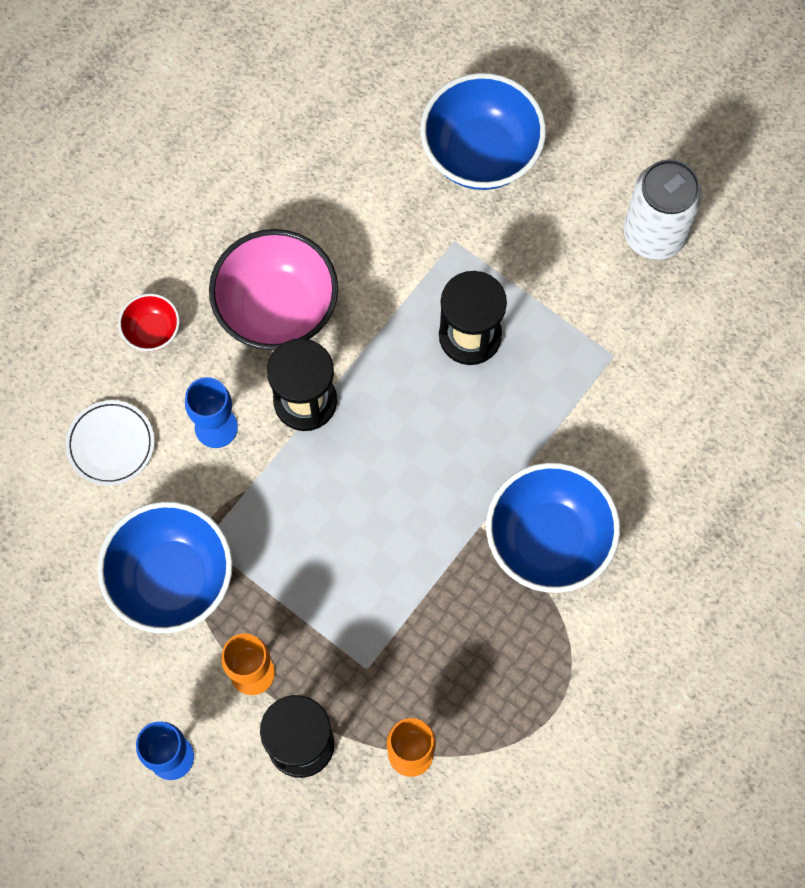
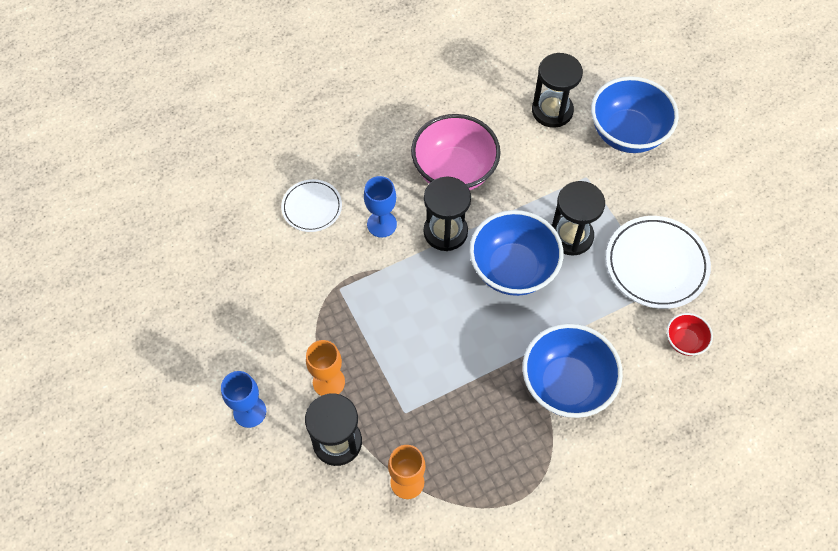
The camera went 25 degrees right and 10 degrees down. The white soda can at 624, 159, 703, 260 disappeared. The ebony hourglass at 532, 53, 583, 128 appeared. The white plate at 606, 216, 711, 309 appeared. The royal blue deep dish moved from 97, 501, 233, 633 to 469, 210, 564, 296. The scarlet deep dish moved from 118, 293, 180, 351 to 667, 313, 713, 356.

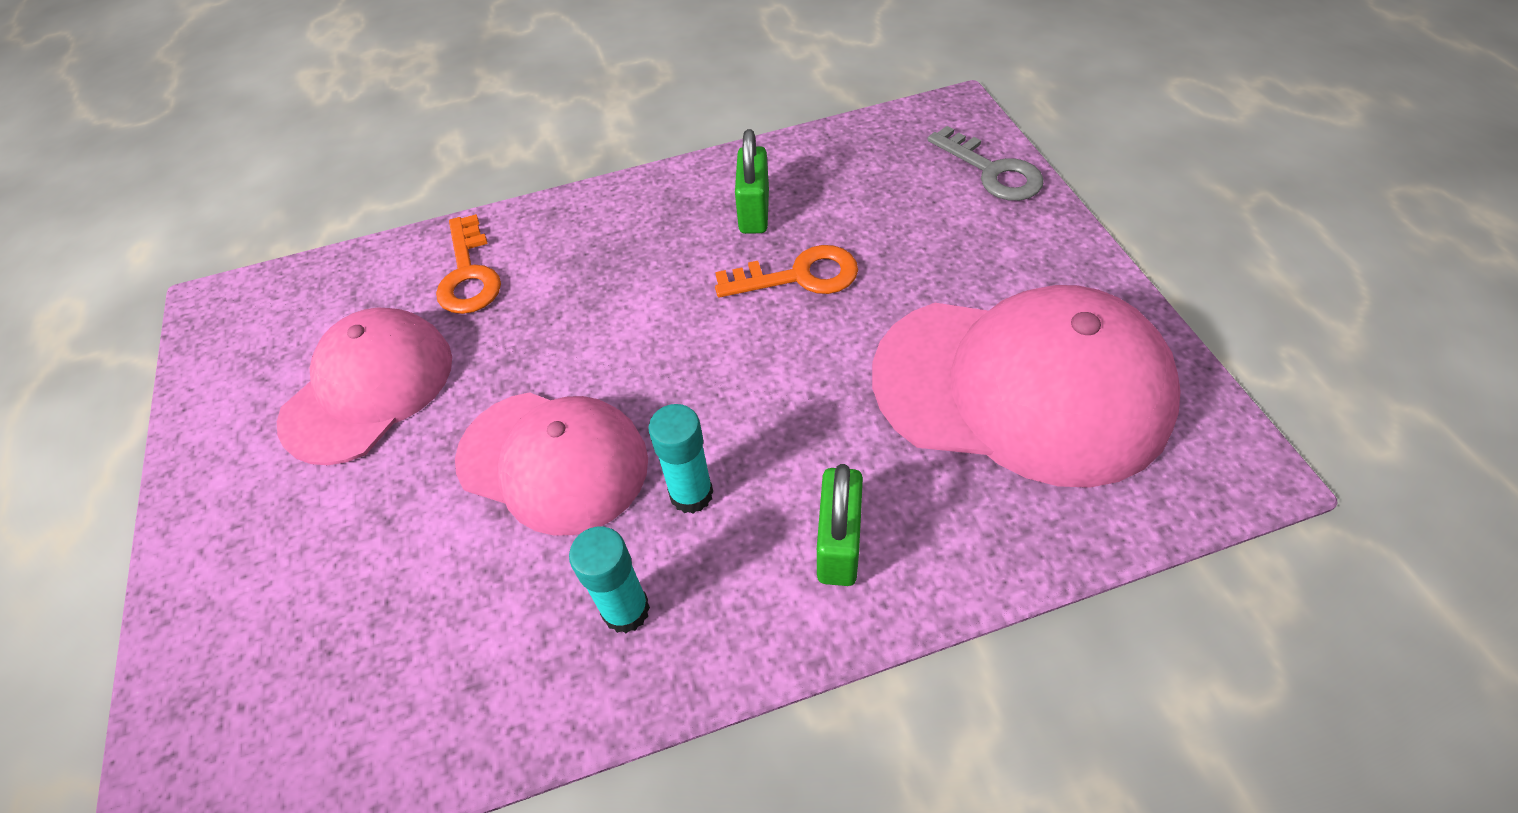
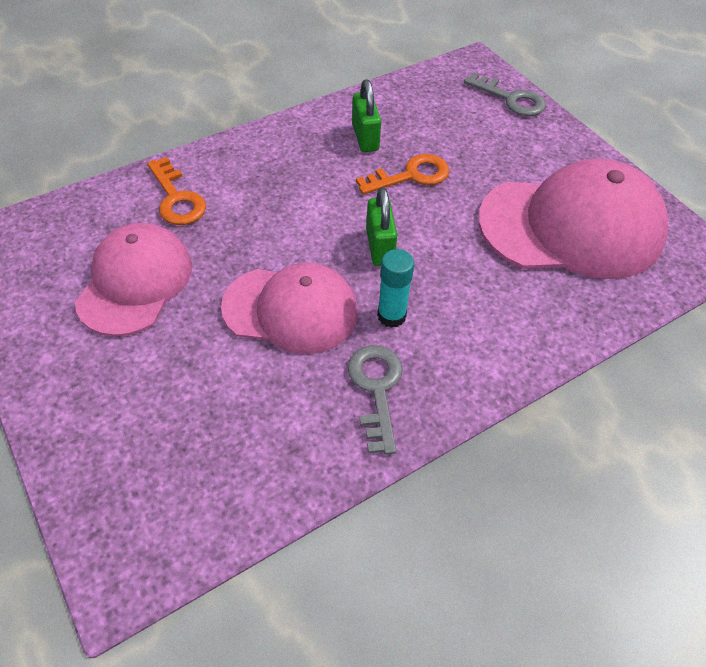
The camera went 20 degrees left and 0 degrees up. The green lock moved from 817, 464, 863, 586 to 366, 187, 397, 266. The aqua glue stick at 569, 527, 650, 633 was replaced by the ash-grey key at 347, 345, 403, 455.

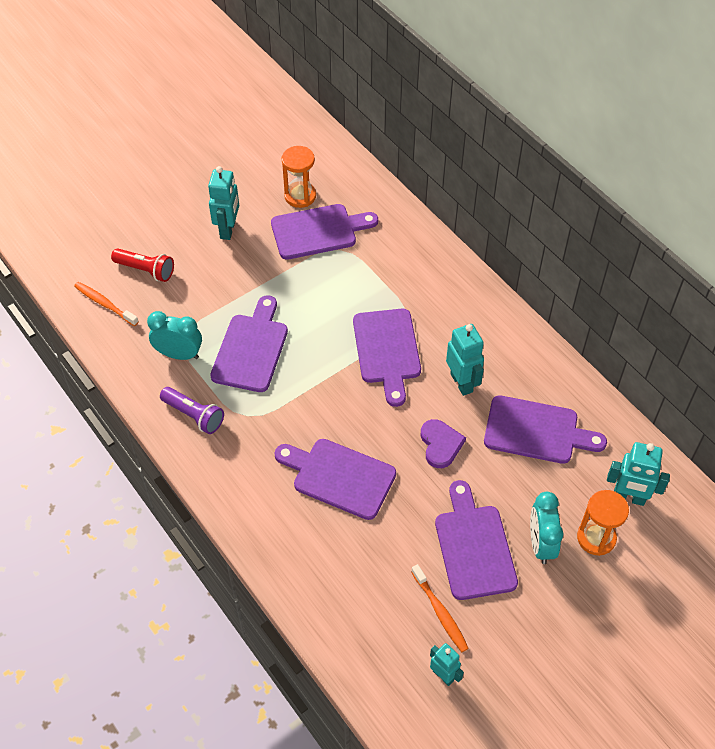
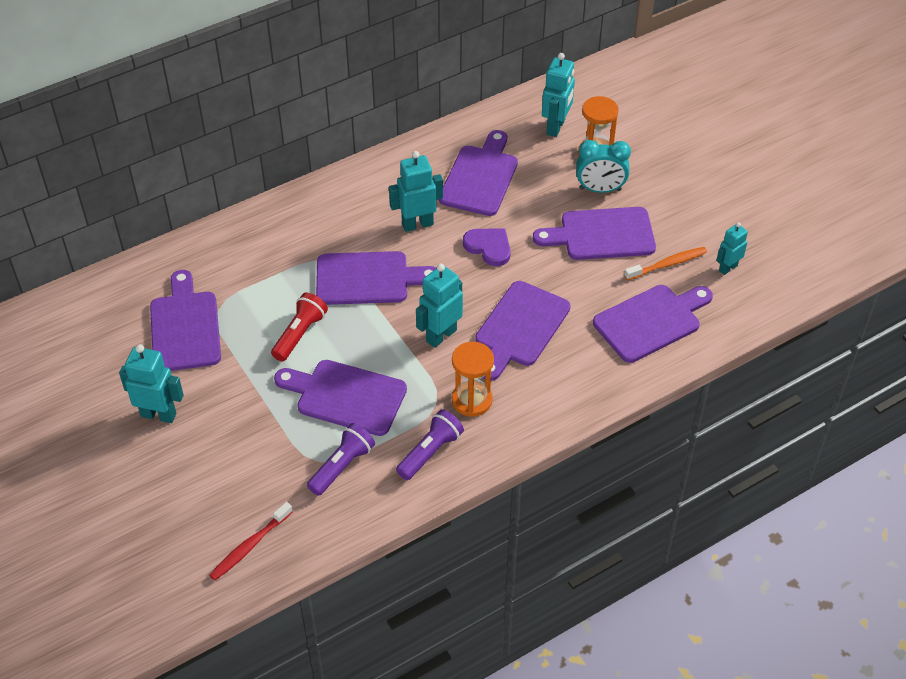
The camera went 85 degrees left and 5 degrees down. The aqua robot figure at 416, 264, 463, 348 appeared. The purple chopping board at 593, 285, 713, 363 appeared. The scarlet torch moved from 111, 248, 174, 282 to 271, 293, 328, 361. The orange-coloured hourglass moved from 282, 146, 316, 208 to 452, 342, 494, 417. The aqua bedside clock at 147, 311, 202, 360 was replaced by the purple torch at 307, 423, 375, 496. The orange-coloured dental brush at 74, 282, 139, 326 became the scarlet dental brush at 209, 502, 293, 580. The purple heart shape at 421, 419, 466, 468 turned 45 degrees clockwise.

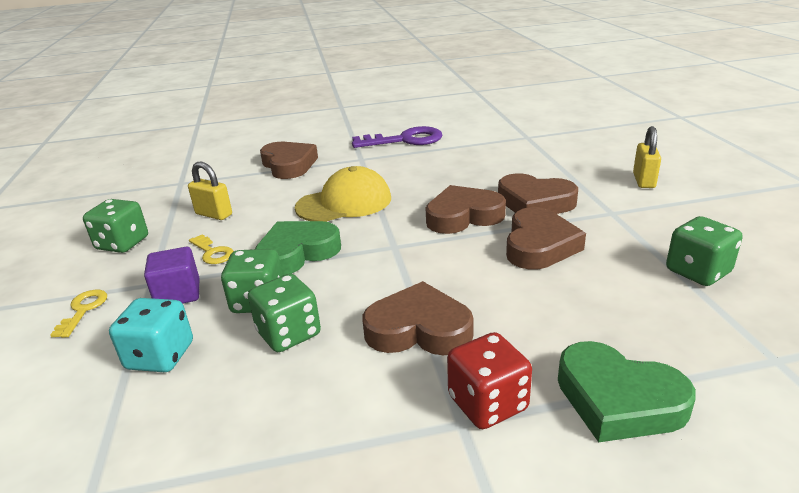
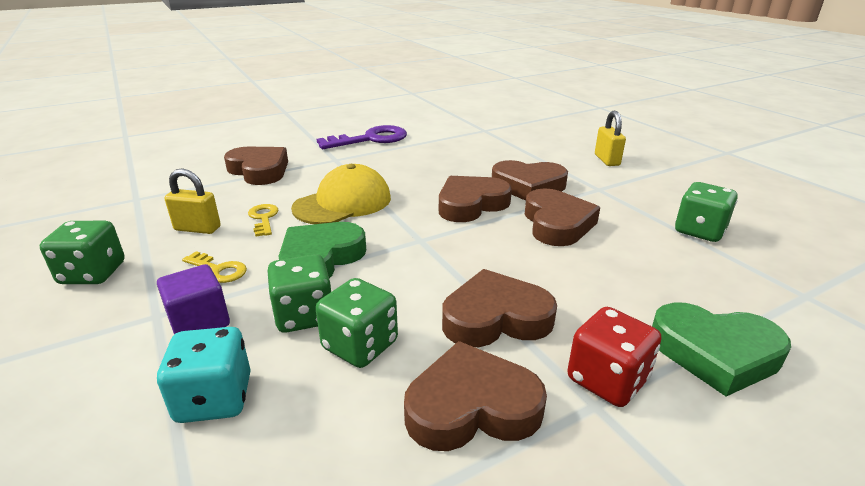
The camera went 20 degrees left and 0 degrees up. The brown heart shape at 404, 341, 547, 451 appeared. The yellow key moved from 50, 290, 107, 338 to 248, 204, 278, 237.

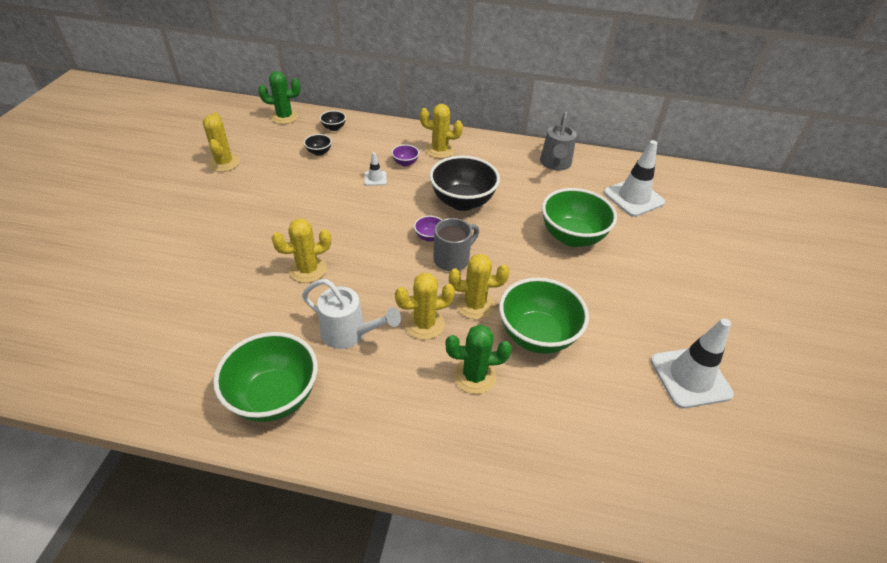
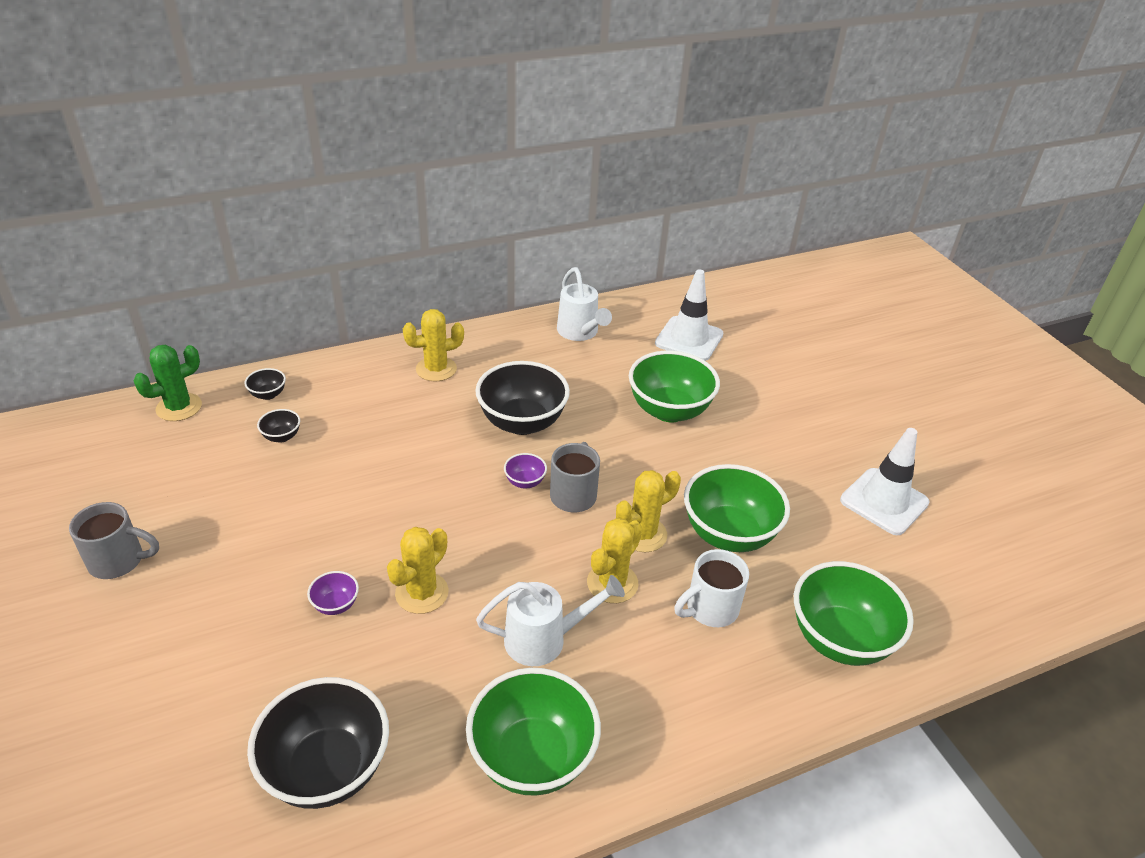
The camera went 35 degrees left and 5 degrees down. The yellow cactus at 203, 112, 240, 172 disappeared. The white safety cone at 364, 152, 387, 186 disappeared. The ash-grey coffee mug at 69, 502, 159, 579 appeared. The ebony deep dish at 247, 677, 389, 809 appeared. The green deep dish at 794, 561, 914, 666 appeared. The purple deep dish moved from 391, 144, 419, 167 to 307, 571, 359, 615. The green cactus at 446, 325, 512, 394 was replaced by the white coffee mug at 674, 549, 749, 627. The ash-grey watering pot at 540, 112, 577, 170 became the white watering pot at 557, 267, 612, 341.

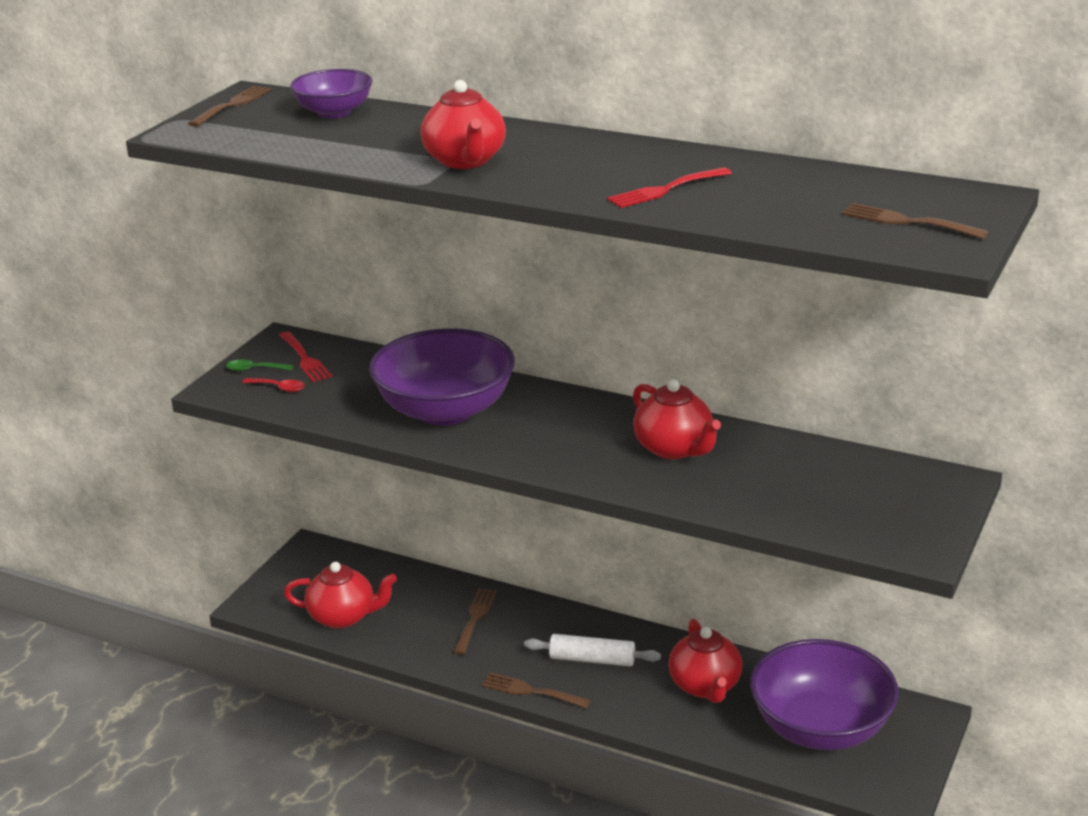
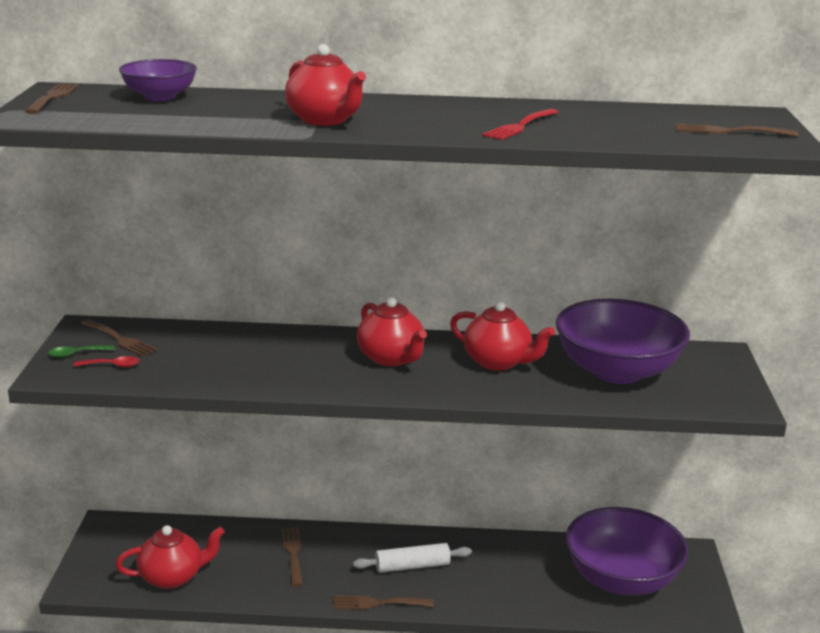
The camera went 25 degrees left and 5 degrees down. The purple deep dish moved from 369, 328, 515, 425 to 556, 299, 690, 384. The scarlet tea pot moved from 668, 619, 742, 703 to 357, 297, 427, 366. The scarlet fork at 279, 331, 332, 382 became the brown fork at 81, 319, 157, 357.

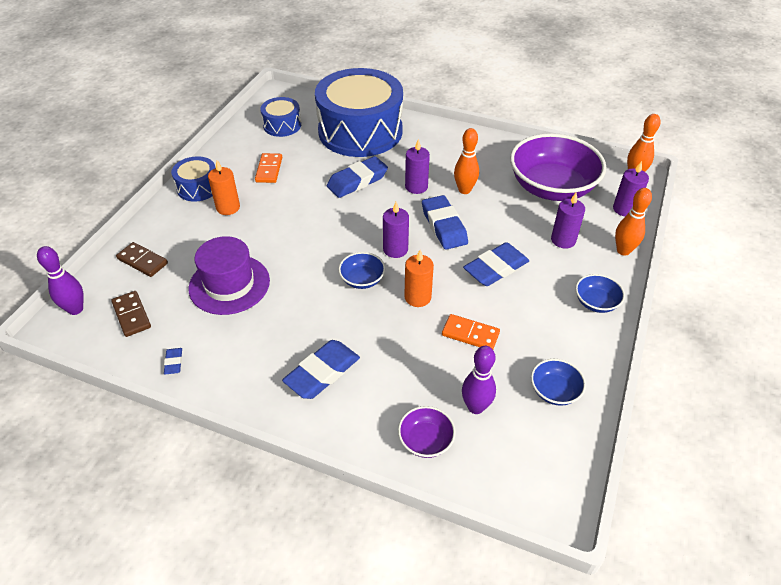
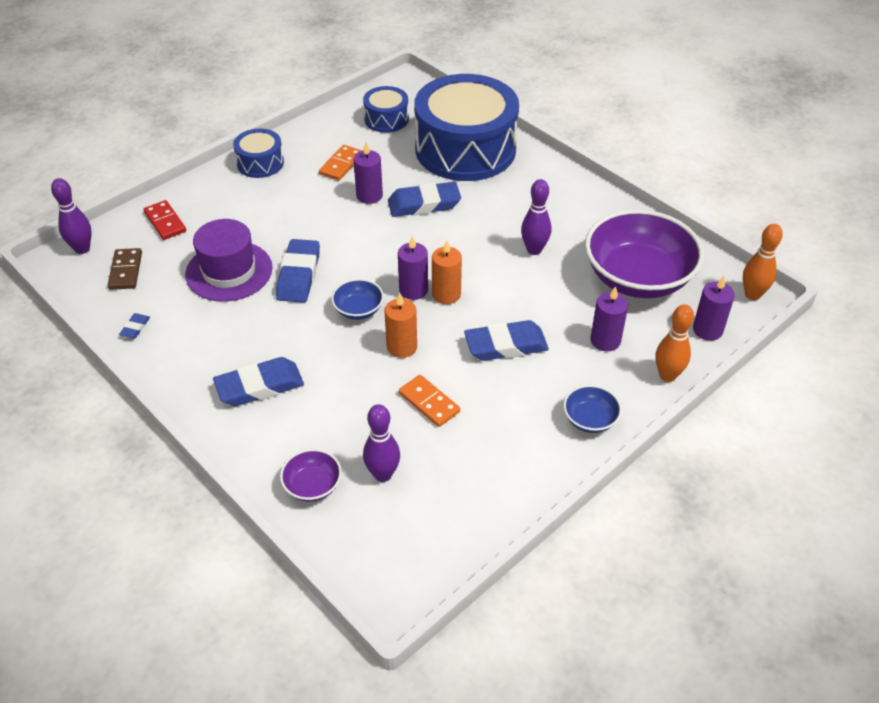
The camera went 25 degrees right and 0 degrees up. The royal blue deep dish at 531, 359, 586, 406 disappeared. The orange-coloured wax candle moved from 208, 160, 240, 215 to 432, 240, 462, 304. The purple wax candle moved from 405, 139, 430, 194 to 354, 142, 383, 204. The royal blue eraser moved from 422, 195, 468, 250 to 276, 239, 320, 303. The brown domino at 116, 242, 168, 277 became the scarlet domino at 143, 200, 186, 240. The orange-coloured skittle at 454, 128, 479, 194 became the purple skittle at 521, 179, 551, 255.

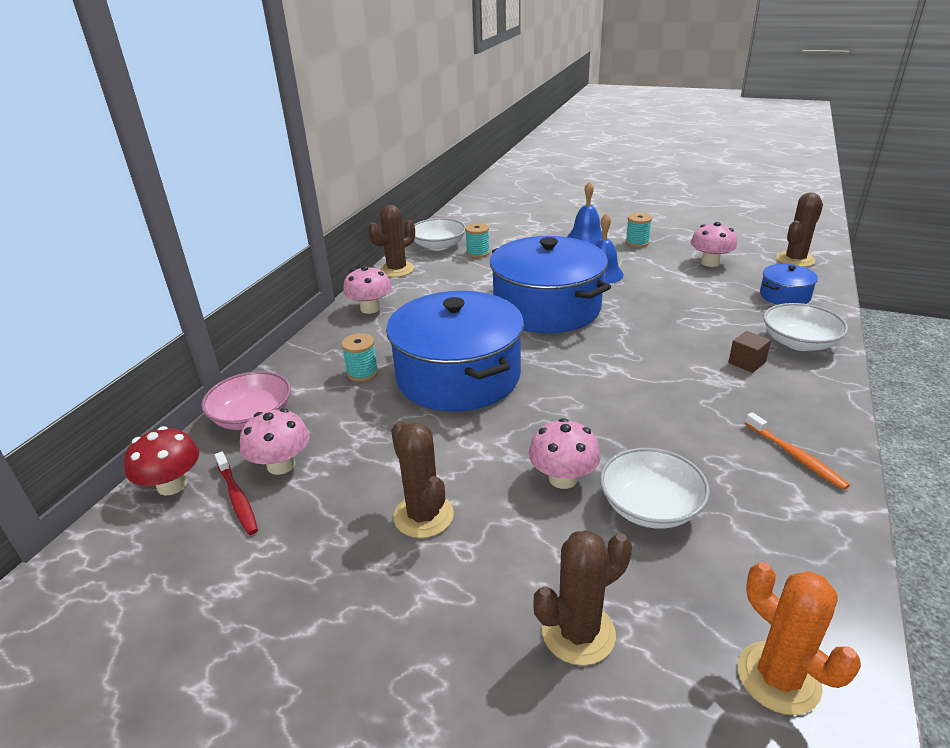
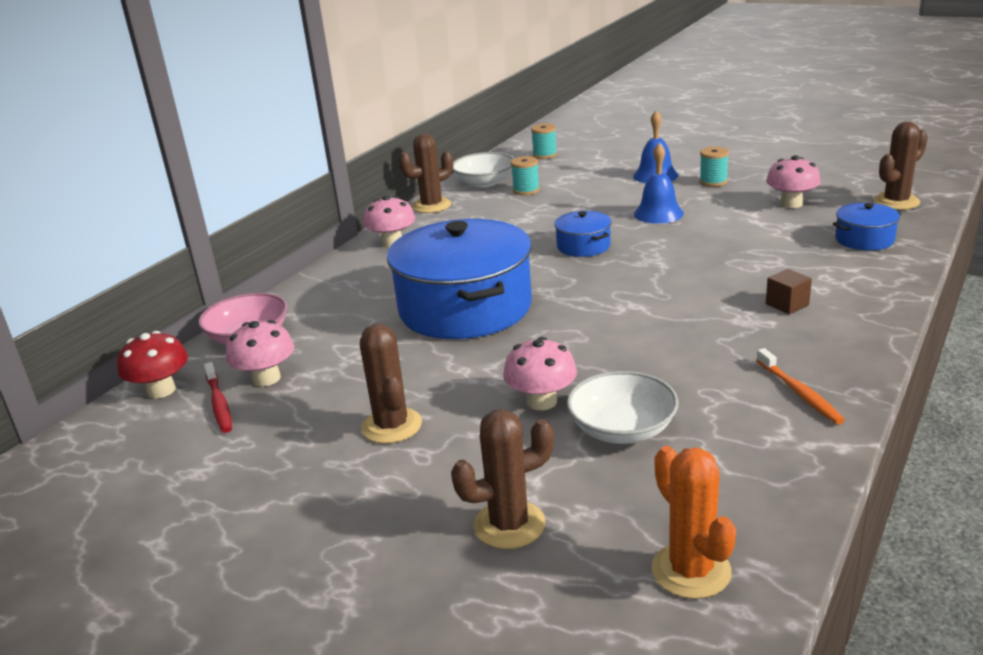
The camera went 10 degrees right and 5 degrees down. The white deep dish at 763, 303, 848, 351 disappeared. The aqua bobbin moved from 341, 333, 378, 382 to 531, 124, 557, 159. The royal blue cooking pot at 490, 236, 611, 333 changed to 0.45 times the size.

